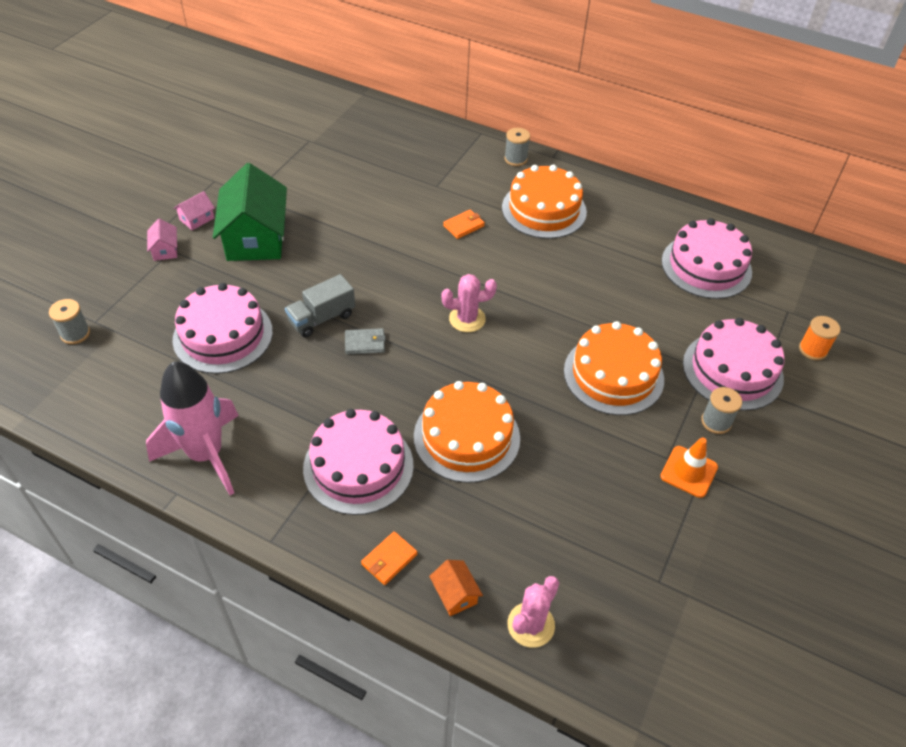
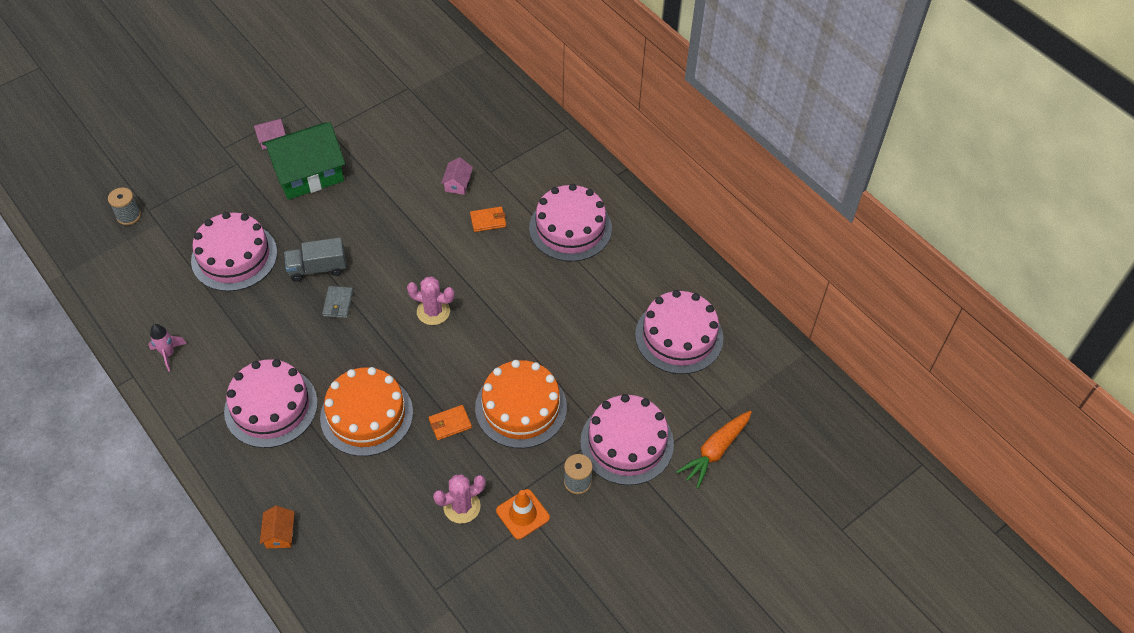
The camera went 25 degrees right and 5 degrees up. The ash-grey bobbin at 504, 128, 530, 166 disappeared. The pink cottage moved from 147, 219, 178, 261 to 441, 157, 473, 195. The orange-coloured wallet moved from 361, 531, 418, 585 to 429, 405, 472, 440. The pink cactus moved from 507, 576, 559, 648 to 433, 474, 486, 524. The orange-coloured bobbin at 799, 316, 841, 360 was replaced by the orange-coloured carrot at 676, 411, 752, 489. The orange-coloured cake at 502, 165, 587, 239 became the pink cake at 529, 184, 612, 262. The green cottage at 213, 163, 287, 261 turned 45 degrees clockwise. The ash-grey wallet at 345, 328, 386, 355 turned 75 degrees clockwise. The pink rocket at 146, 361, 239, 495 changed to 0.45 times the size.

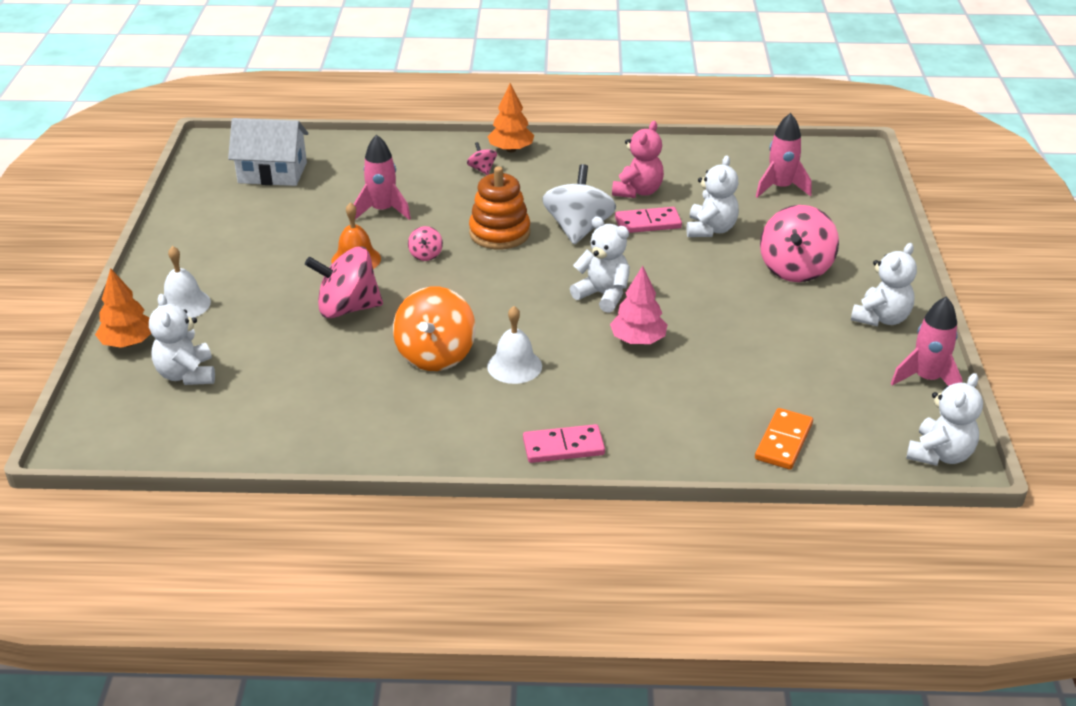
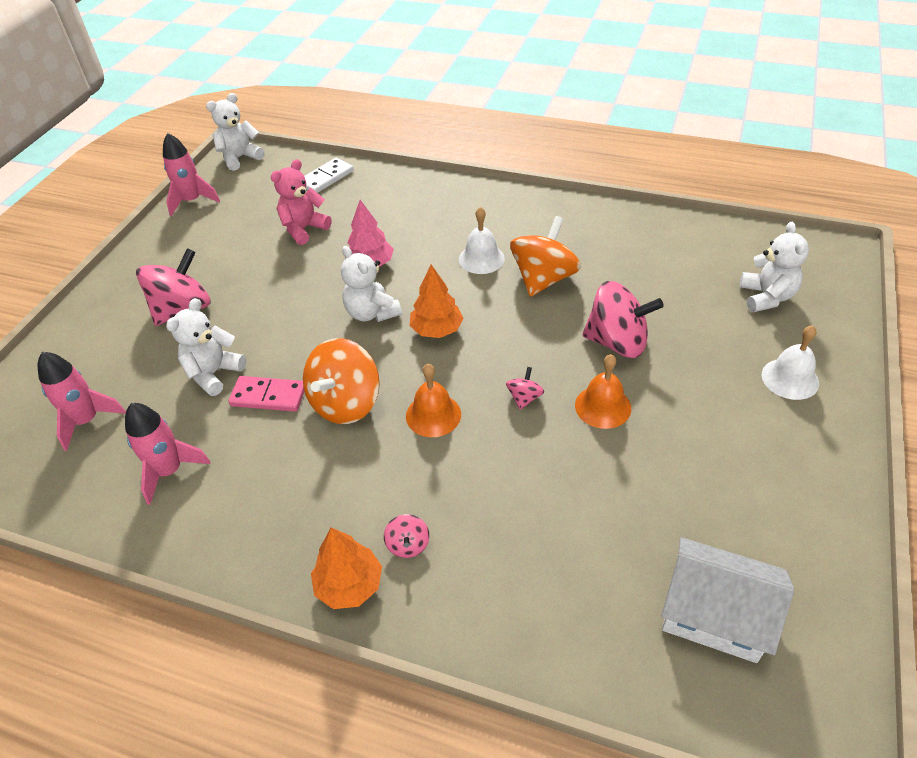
The camera went 160 degrees left and 10 degrees up. The pink domino at 523, 424, 605, 463 disappeared. The white teddy bear at 851, 243, 917, 326 disappeared. The orange-coloured tree moved from 95, 268, 151, 348 to 410, 265, 464, 338. The pink rocket moved from 354, 134, 411, 220 to 125, 403, 210, 505. The pink teddy bear moved from 612, 121, 664, 198 to 271, 159, 332, 245. The orange-coloured stacking toy at 469, 166, 530, 249 was replaced by the orange-coloured bell at 406, 364, 461, 437. The white spinning top at 542, 164, 616, 244 became the orange-coloured spinning top at 303, 338, 380, 424. The orange-coloured domino at 755, 408, 813, 470 became the white domino at 304, 158, 354, 193.

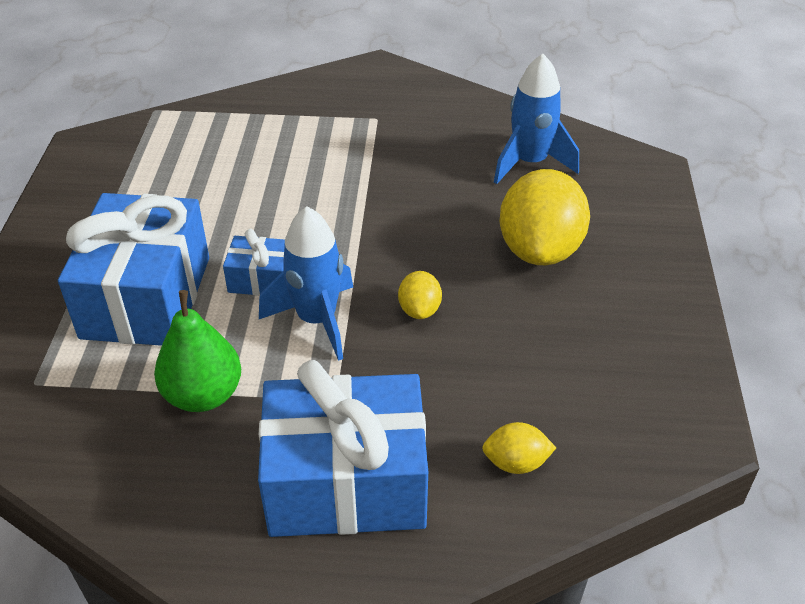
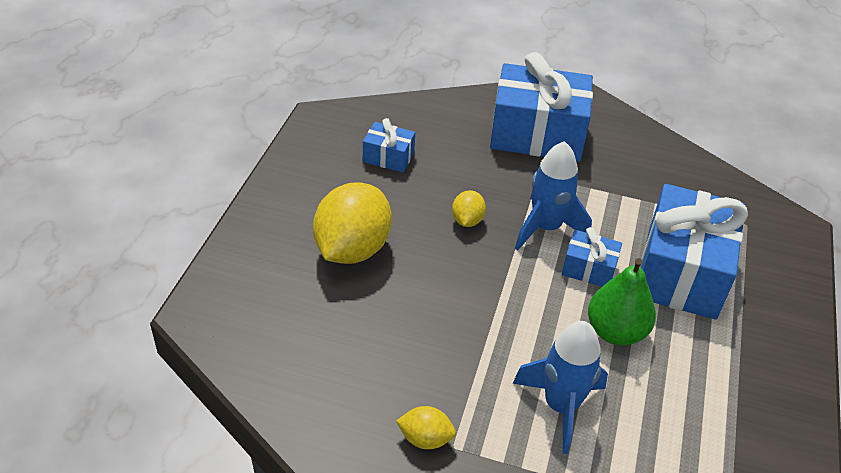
The camera went 170 degrees left and 0 degrees up. The royal blue wrapped gift at 363, 118, 415, 172 appeared. The green pear moved from 154, 290, 241, 412 to 588, 258, 656, 346. The yellow toy lemon moved from 482, 422, 556, 474 to 396, 406, 456, 449. The royal blue rocket moved from 494, 54, 579, 184 to 512, 321, 608, 454.

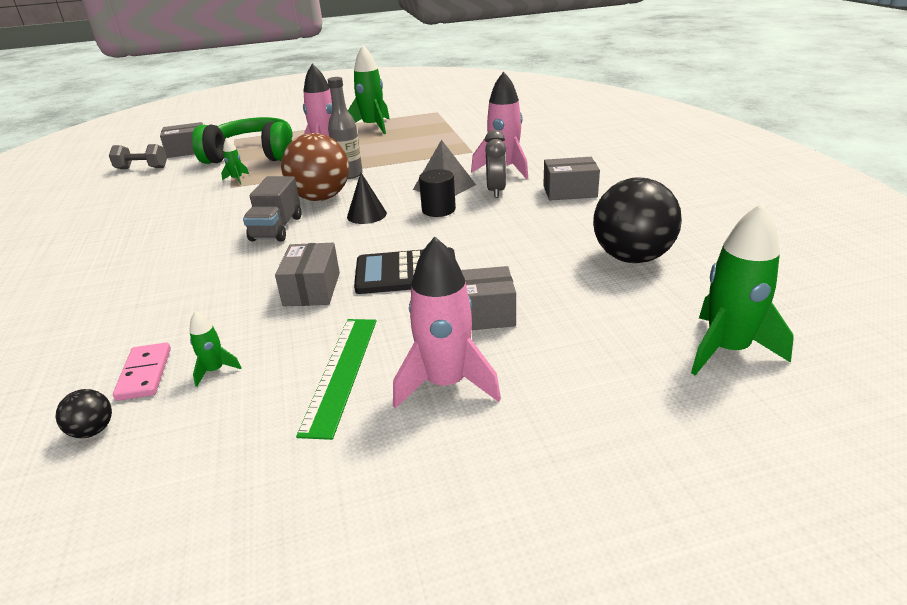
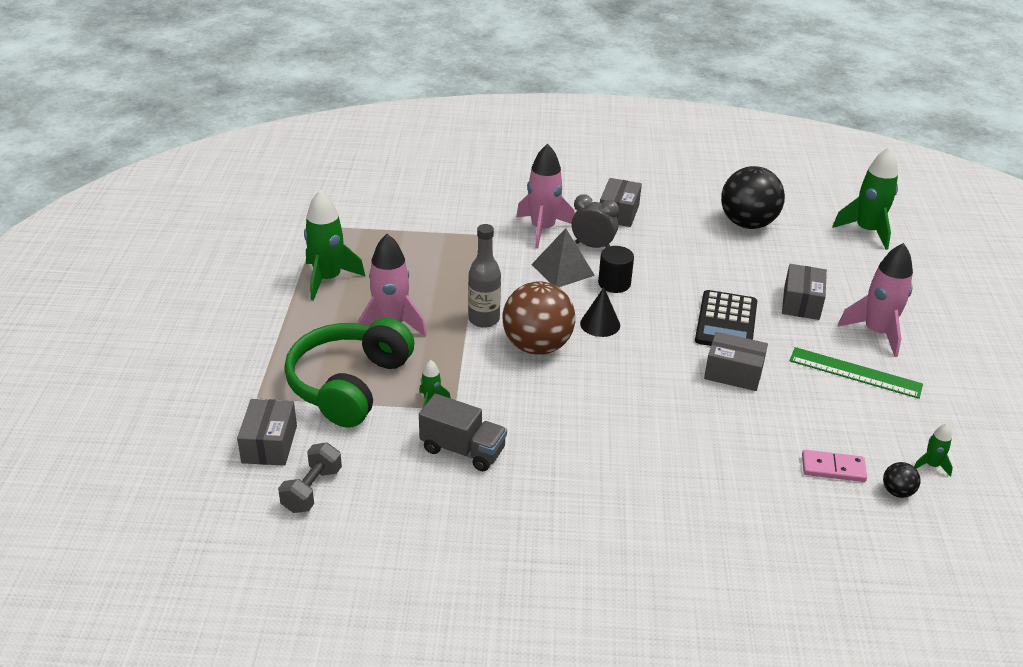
The camera went 75 degrees left and 5 degrees up. The green rocket moved from 189, 311, 241, 387 to 914, 423, 953, 477. The ash-grey toy truck moved from 243, 176, 302, 242 to 419, 394, 507, 471.

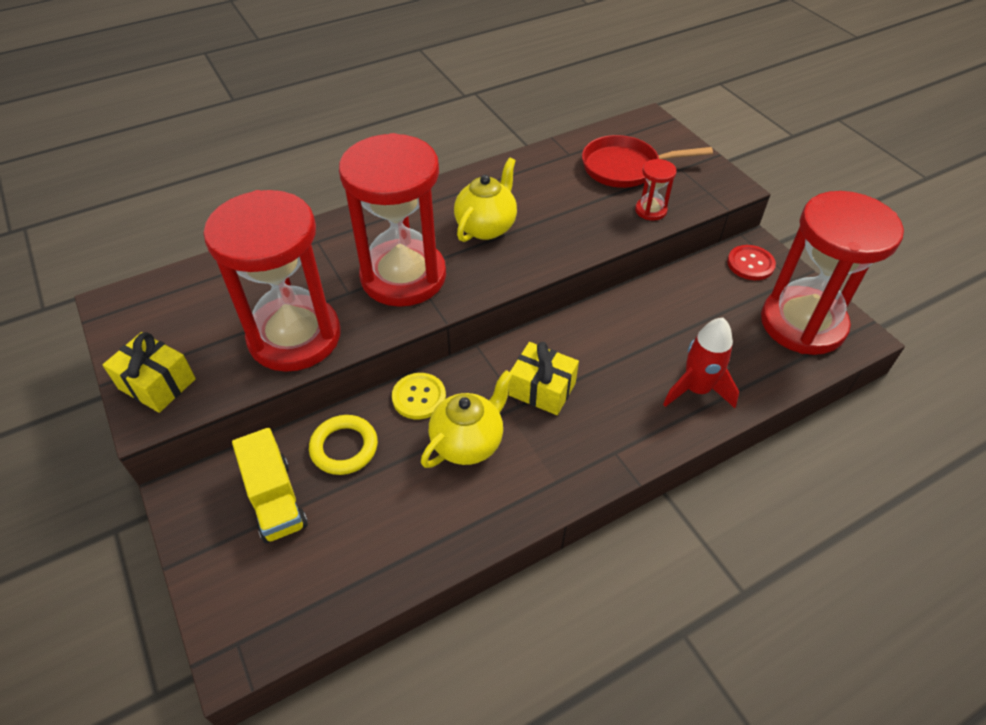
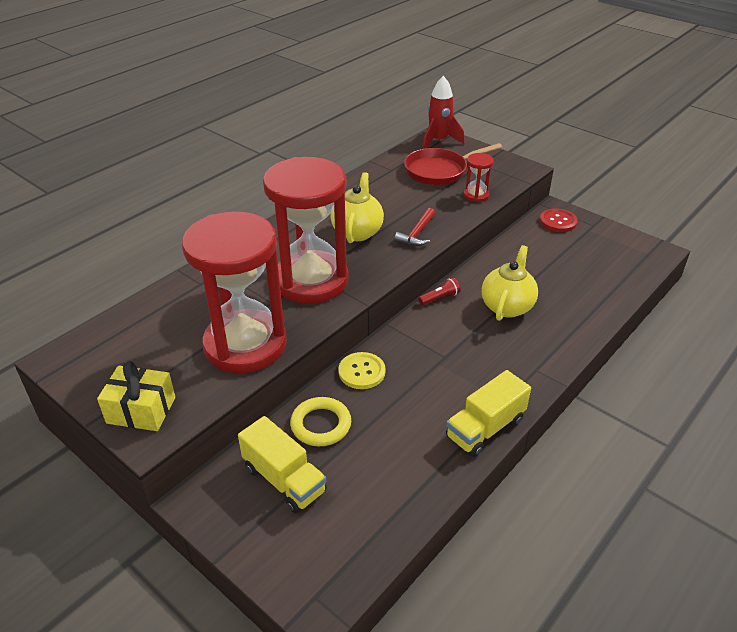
The camera went 20 degrees left and 10 degrees down. The yellow wrapped gift at 508, 342, 579, 415 disappeared. The scarlet hourglass at 761, 191, 904, 355 disappeared. The scarlet claw hammer at 394, 208, 435, 246 appeared. The scarlet torch at 419, 278, 461, 305 appeared. The yellow toy truck at 446, 370, 531, 457 appeared. The yellow tea pot moved from 421, 370, 513, 468 to 482, 245, 538, 321. The scarlet rocket moved from 663, 318, 739, 408 to 422, 76, 465, 149.

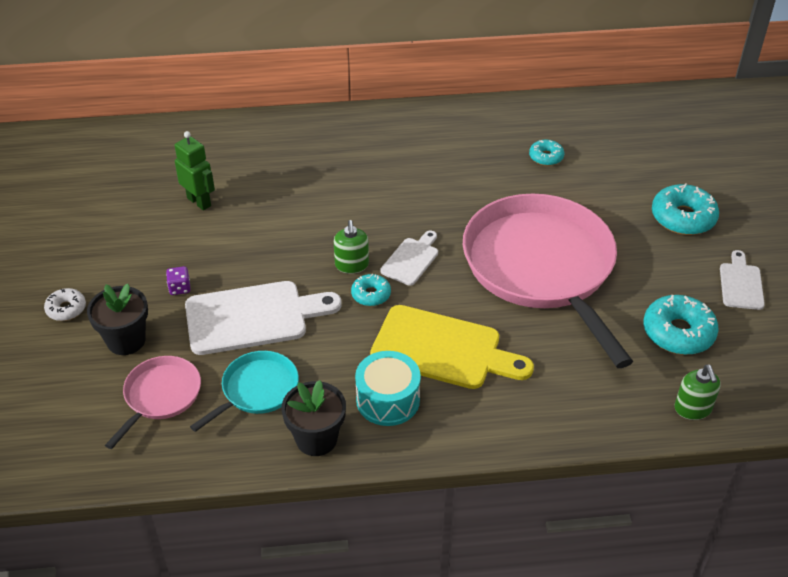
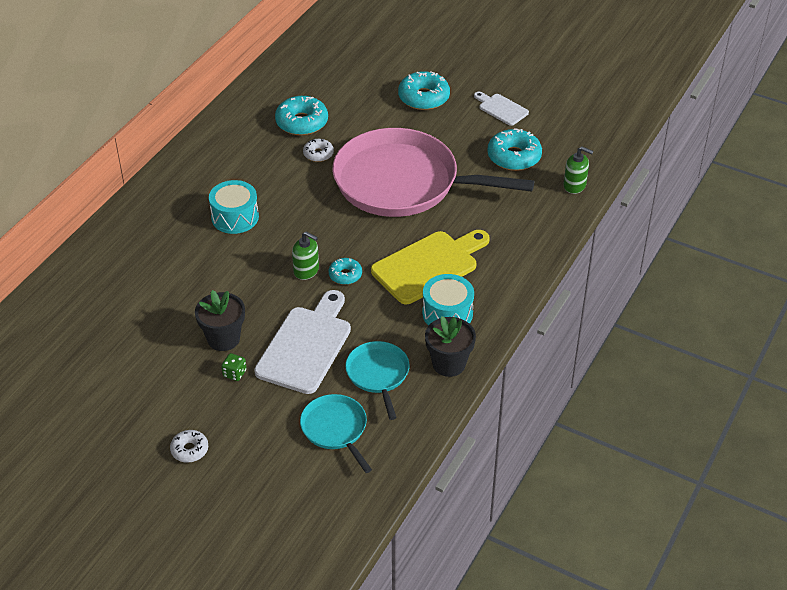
The camera went 55 degrees left and 0 degrees up. The green robot figure at 175, 131, 215, 210 disappeared. The white chopping board at 380, 231, 438, 286 disappeared. The aqua snare drum at 209, 180, 259, 234 appeared. The white doughnut at 303, 139, 334, 162 appeared. The ebony potted plant moved from 87, 284, 148, 355 to 195, 290, 245, 351. The pink frying pan at 105, 356, 201, 449 became the aqua frying pan at 300, 394, 372, 473. The purple game die at 166, 266, 191, 295 became the green game die at 221, 353, 247, 381. The aqua doughnut at 529, 140, 564, 166 changed to 1.77 times the size.

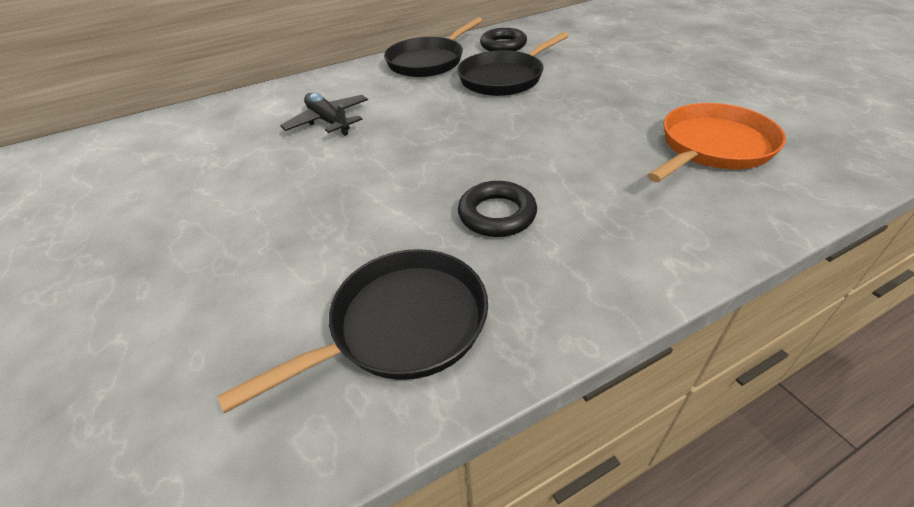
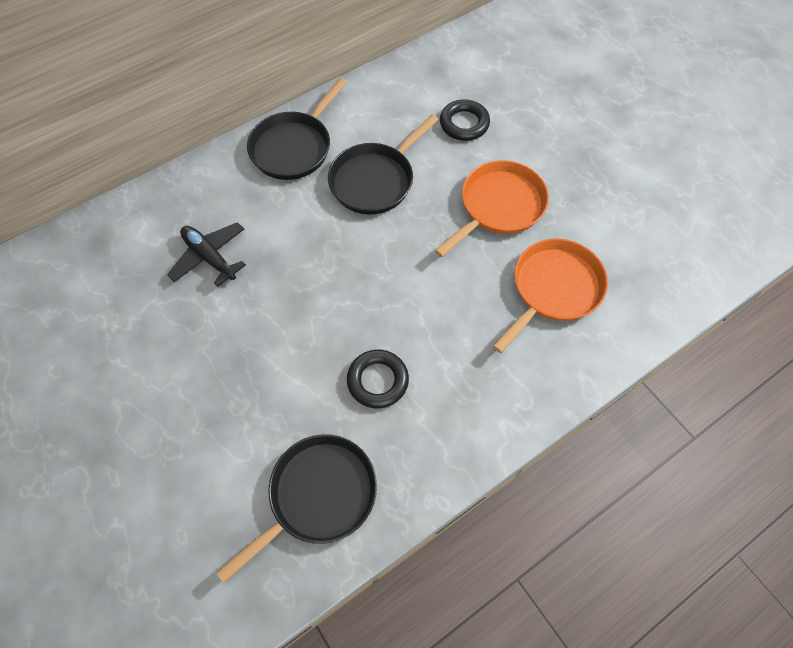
The camera went 10 degrees left and 20 degrees up. The orange-coloured frying pan at 435, 160, 549, 257 appeared. The ebony torus moved from 480, 28, 527, 51 to 440, 99, 490, 141.

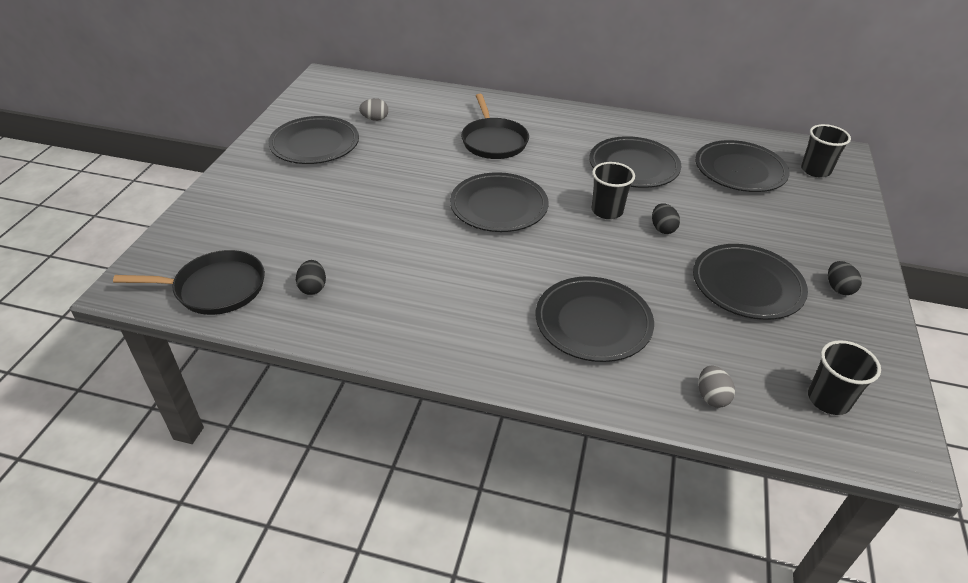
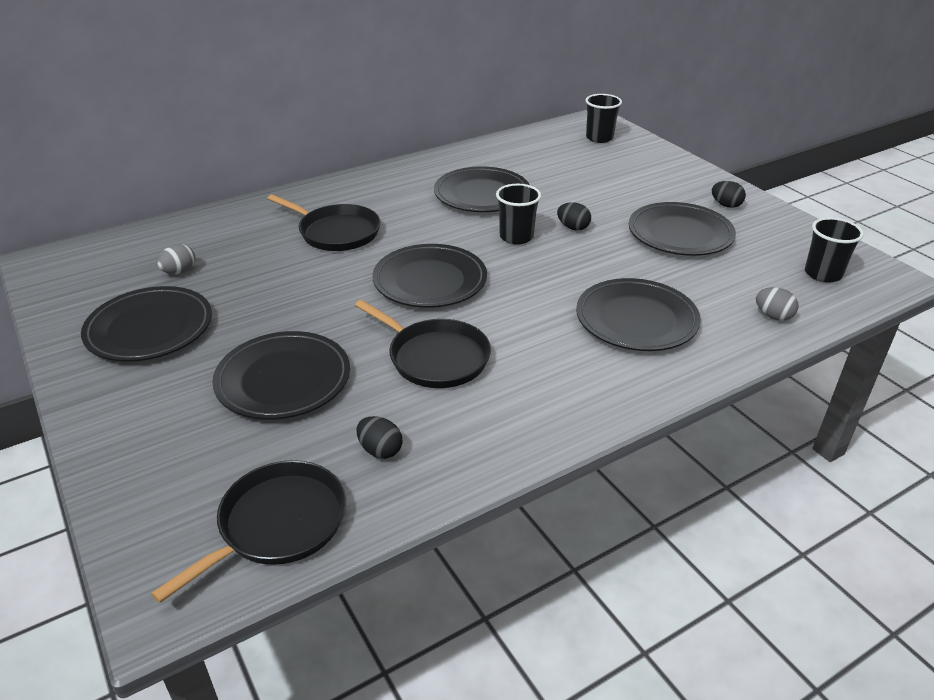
The camera went 45 degrees left and 5 degrees down. The ebony frying pan at 355, 300, 491, 388 appeared. The ebony plate moved from 695, 140, 790, 192 to 212, 331, 350, 420.

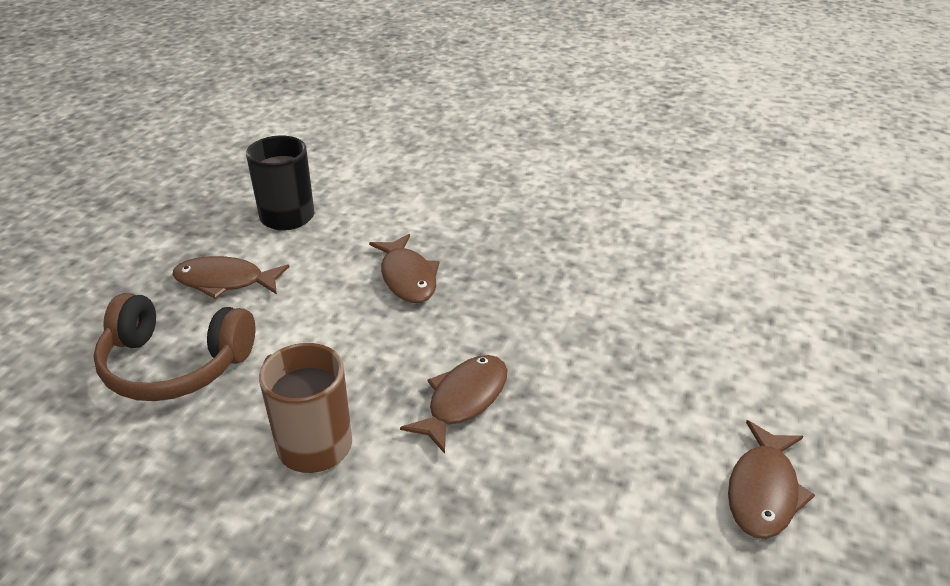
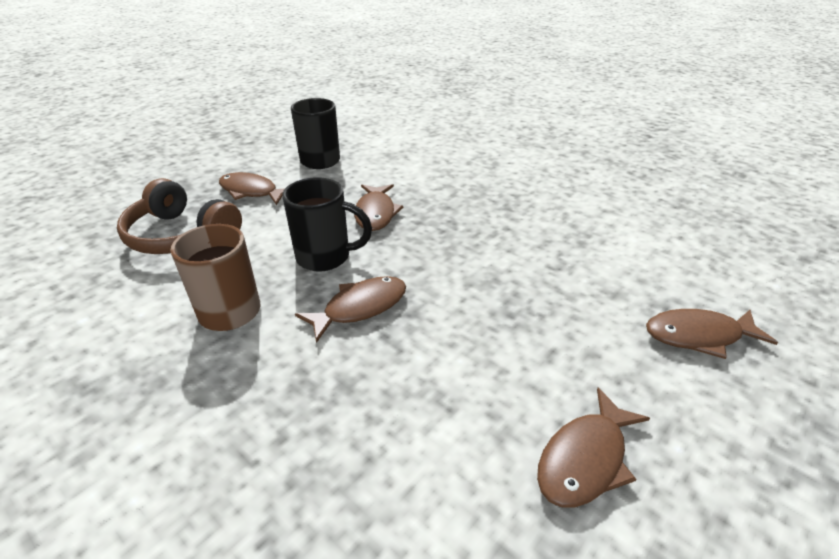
The camera went 20 degrees right and 0 degrees up. The ebony coffee mug at 282, 177, 372, 271 appeared. The brown toy fish at 646, 309, 778, 359 appeared.

